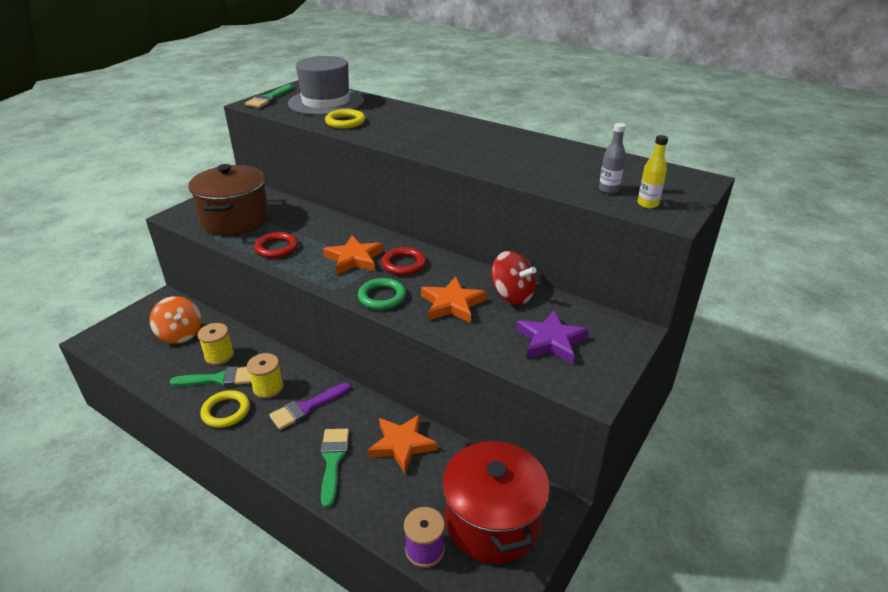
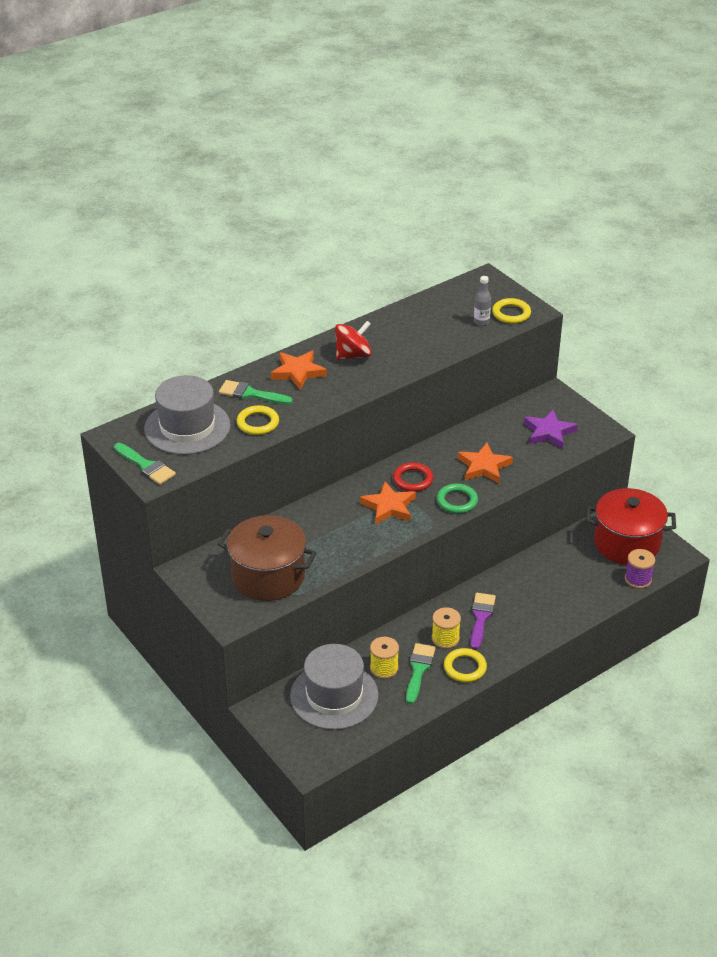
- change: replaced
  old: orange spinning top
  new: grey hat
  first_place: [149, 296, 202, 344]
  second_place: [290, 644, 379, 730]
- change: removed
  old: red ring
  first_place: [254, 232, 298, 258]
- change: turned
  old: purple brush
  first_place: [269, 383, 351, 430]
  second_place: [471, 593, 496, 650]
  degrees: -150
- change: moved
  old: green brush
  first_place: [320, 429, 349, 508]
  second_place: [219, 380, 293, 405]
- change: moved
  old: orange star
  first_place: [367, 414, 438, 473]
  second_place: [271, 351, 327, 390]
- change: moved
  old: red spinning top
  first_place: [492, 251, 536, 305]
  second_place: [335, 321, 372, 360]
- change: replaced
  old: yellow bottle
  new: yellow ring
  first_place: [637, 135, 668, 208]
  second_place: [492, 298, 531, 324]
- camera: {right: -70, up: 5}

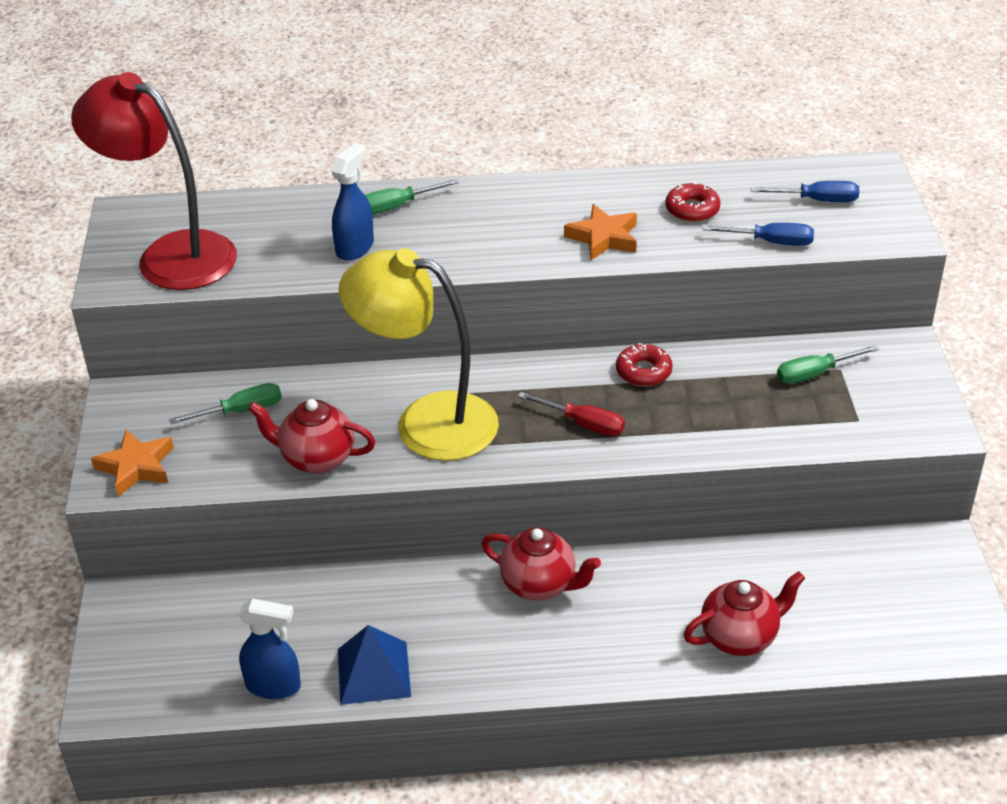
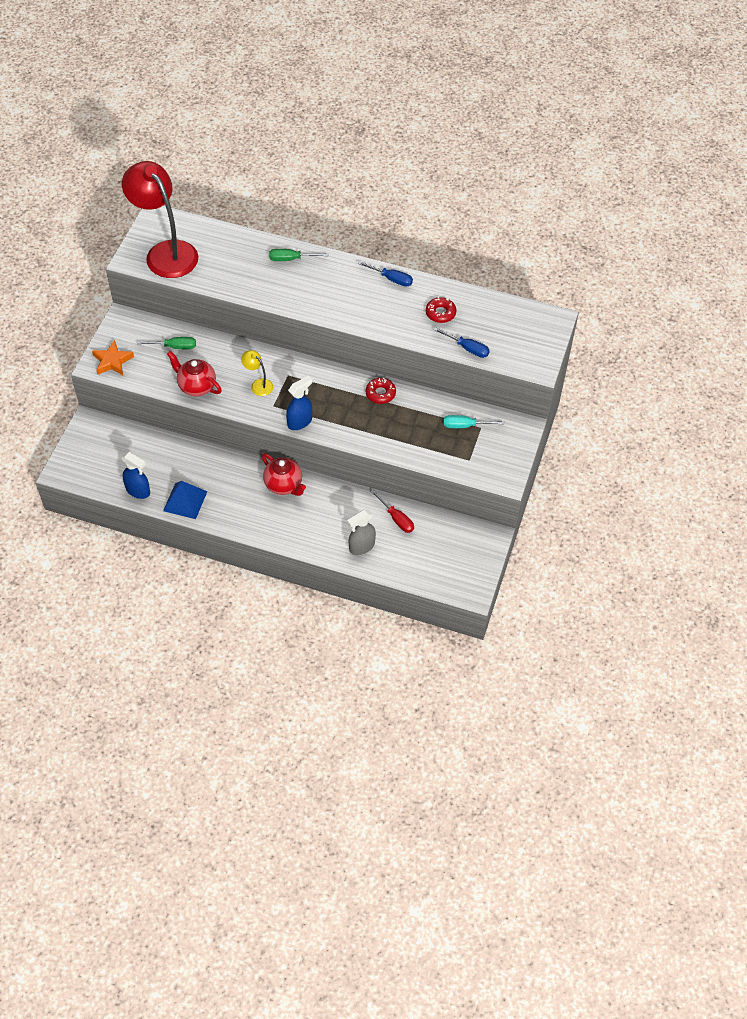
- change: moved
  old: blue spray bottle
  first_place: [331, 143, 374, 261]
  second_place: [286, 376, 312, 430]
- change: resized
  old: yellow lamp
  first_place: [339, 248, 499, 461]
  second_place: [241, 350, 273, 396]
  factor: 0.42
- change: moved
  old: red screwdriver
  first_place: [518, 392, 625, 436]
  second_place: [371, 490, 414, 533]
- change: removed
  old: orange star
  first_place: [564, 204, 637, 261]
- change: replaced
  old: red teapot
  new: grey spray bottle
  first_place: [684, 571, 805, 656]
  second_place: [347, 510, 376, 555]
- change: moved
  old: blue screwdriver
  first_place: [751, 181, 859, 202]
  second_place: [357, 261, 413, 287]
- change: recoloured
  old: green screwdriver
  new: turquoise screwdriver
  first_place: [777, 345, 879, 384]
  second_place: [444, 415, 505, 428]
- camera: {right: 20, up: 15}

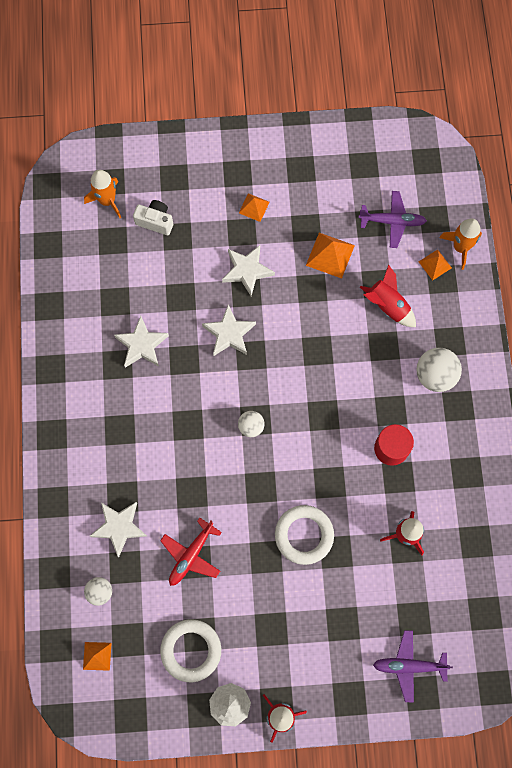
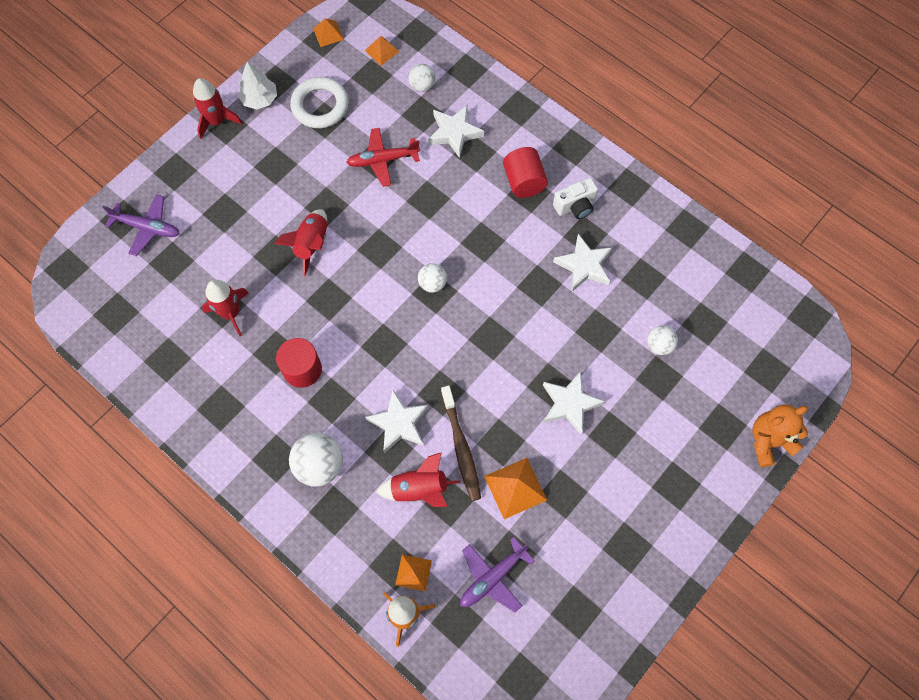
- change: removed
  old: orange rocket
  first_place: [84, 170, 121, 218]
- change: moved
  old: white camera
  first_place: [133, 200, 173, 235]
  second_place: [553, 178, 598, 219]
- change: turned
  old: red plane
  first_place: [160, 518, 222, 586]
  second_place: [346, 128, 420, 187]
  degrees: -90
- change: moved
  old: white star
  first_place: [202, 304, 256, 356]
  second_place: [365, 390, 429, 453]
- change: moved
  old: orange pyramid
  first_place: [239, 193, 270, 222]
  second_place: [313, 18, 344, 47]
- change: replaced
  old: white ring
  new: red rocket
  first_place: [275, 505, 334, 565]
  second_place: [274, 209, 327, 277]
- change: turned
  old: purple plane
  first_place: [373, 630, 453, 702]
  second_place: [103, 194, 180, 256]
  degrees: 60
- change: added
  new: brown toothbrush
  second_place: [441, 386, 481, 501]
- change: added
  new: red cylinder
  second_place: [503, 147, 548, 198]
- change: added
  new: white ball
  second_place: [647, 325, 678, 355]
- change: added
  new: orange teddy bear
  second_place: [752, 404, 808, 467]
- camera: {right: 135, up: -5}

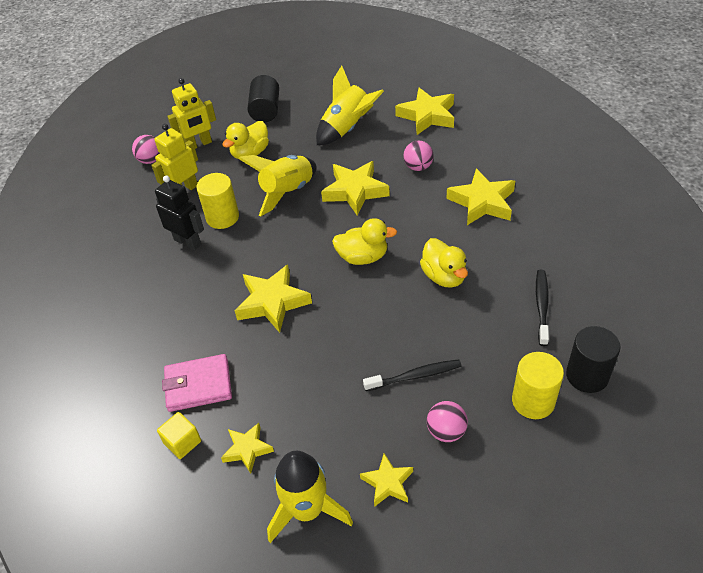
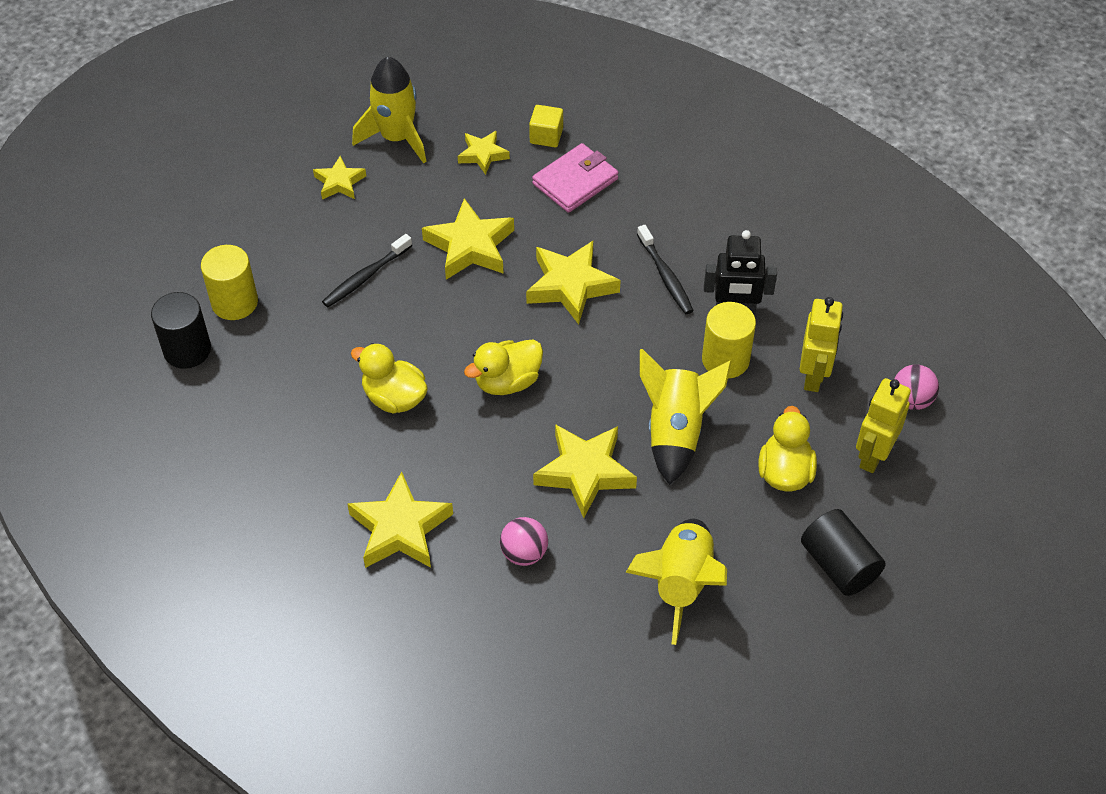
- change: moved
  old: yellow star
  first_place: [395, 88, 454, 135]
  second_place: [422, 198, 514, 280]
- change: removed
  old: pink ball
  first_place: [427, 401, 468, 442]
- change: moved
  old: black toothbrush
  first_place: [536, 270, 549, 346]
  second_place: [637, 225, 694, 315]
- camera: {right: 145, up: 5}

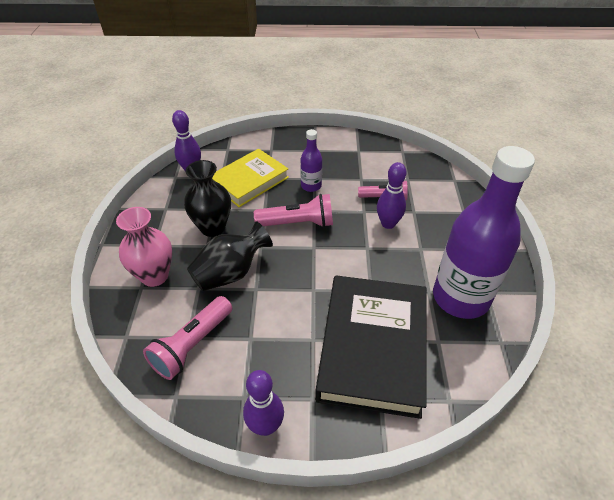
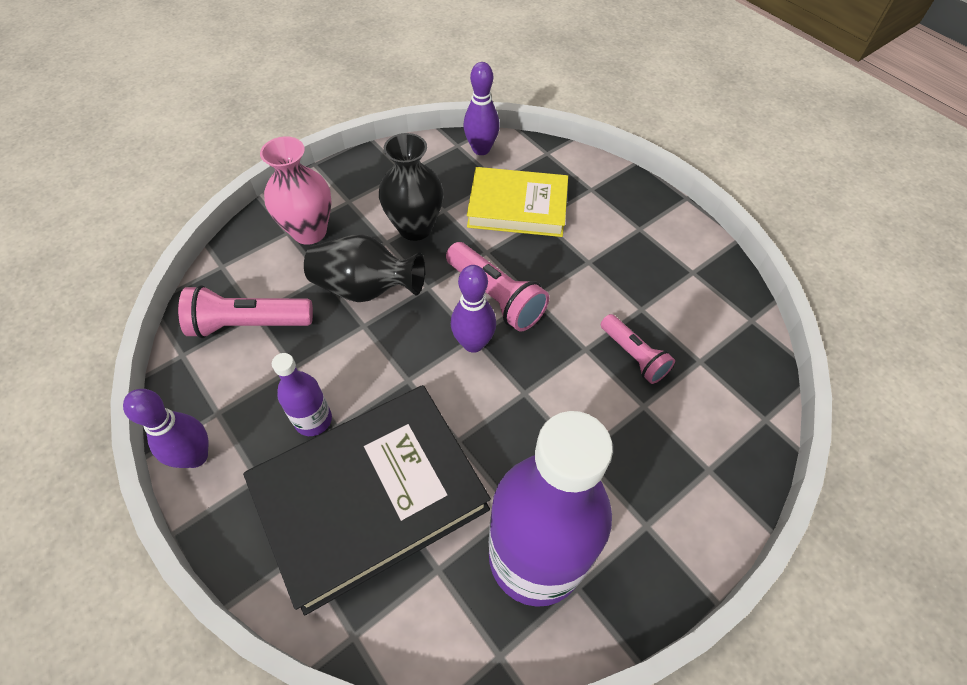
- change: moved
  old: purple bottle
  first_place: [300, 129, 322, 192]
  second_place: [272, 353, 332, 436]
- change: moved
  old: purple bowling pin
  first_place: [377, 162, 406, 229]
  second_place: [451, 265, 496, 353]
- camera: {right: 50, up: 10}

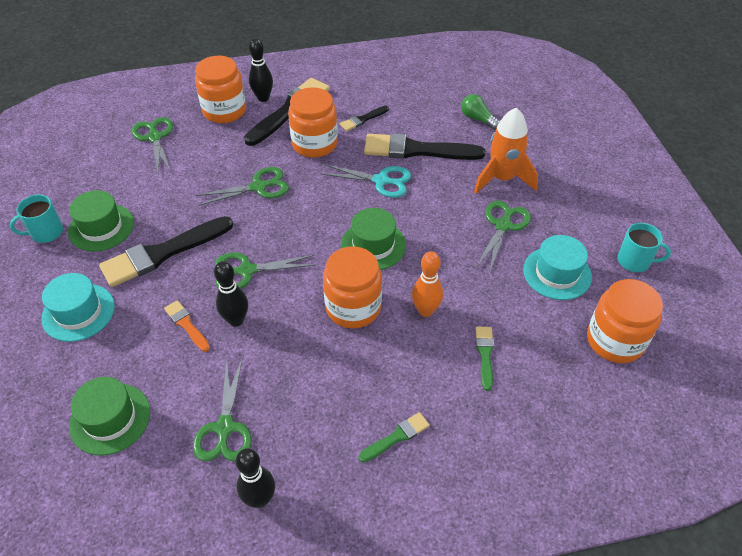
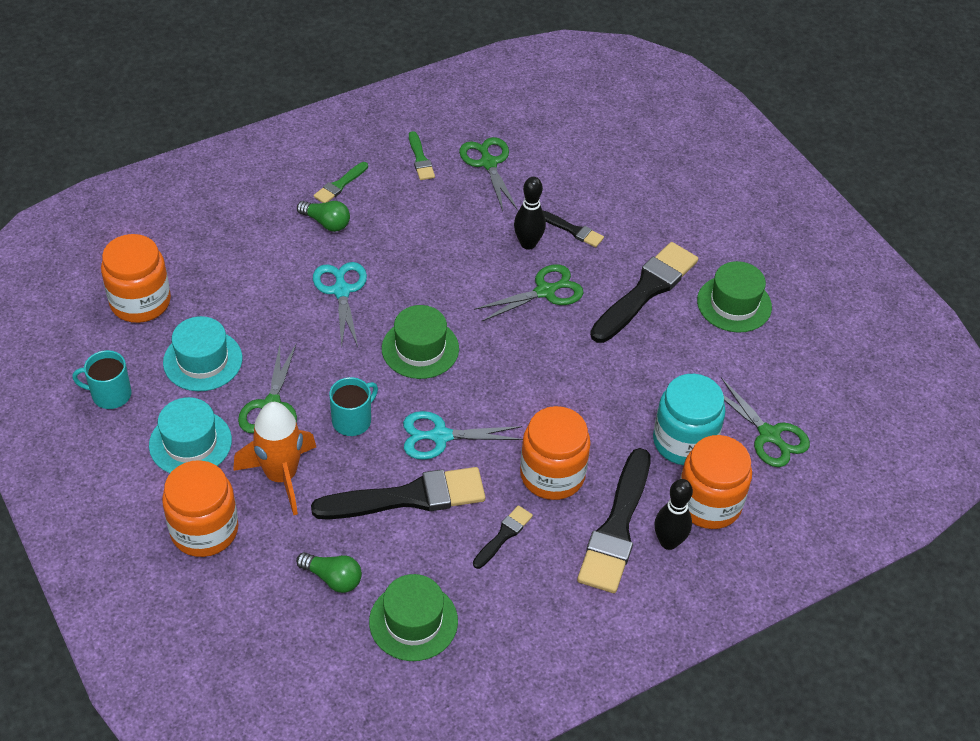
- change: moved
  old: turquoise mug
  first_place: [10, 195, 63, 243]
  second_place: [329, 377, 378, 436]
- change: moved
  old: turquoise hat
  first_place: [41, 273, 115, 342]
  second_place: [149, 397, 232, 473]
- change: moved
  old: green hat
  first_place: [69, 377, 150, 455]
  second_place: [369, 574, 458, 661]
- change: recoloured
  old: orange brush
  new: black brush
  first_place: [164, 300, 210, 352]
  second_place: [543, 211, 604, 247]
- change: removed
  old: green scissors
  first_place: [195, 167, 289, 206]
- change: removed
  old: black bowling pin
  first_place: [236, 448, 275, 508]
- change: moved
  old: orange jar
  first_place: [323, 246, 382, 328]
  second_place: [162, 460, 238, 557]
- change: replaced
  old: orange bowling pin
  new: turquoise scissors
  first_place: [412, 251, 443, 317]
  second_place: [313, 262, 367, 347]
- change: moved
  old: green brush
  first_place: [476, 326, 494, 391]
  second_place: [409, 131, 435, 180]
- change: added
  new: green light bulb
  second_place: [297, 201, 350, 232]
- change: added
  new: turquoise jar
  second_place: [653, 374, 726, 465]
- camera: {right: 160, up: 0}

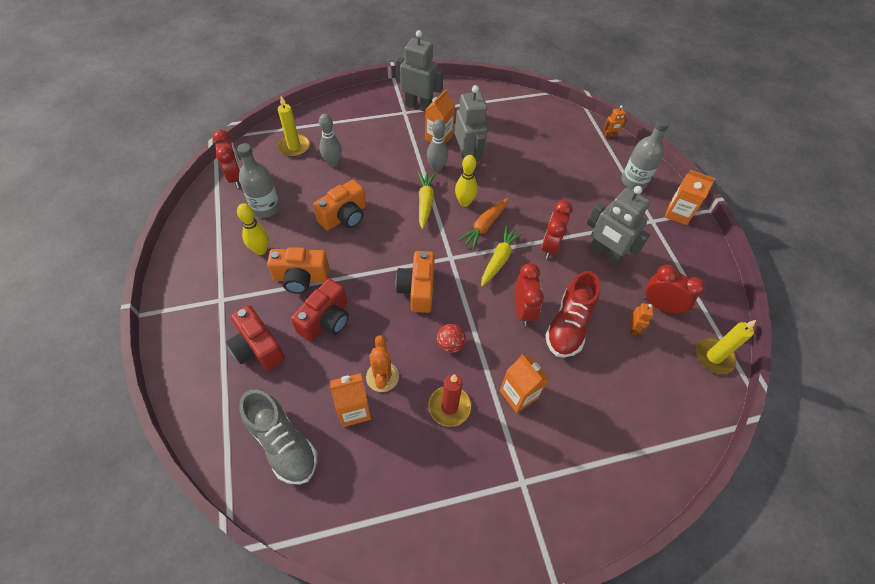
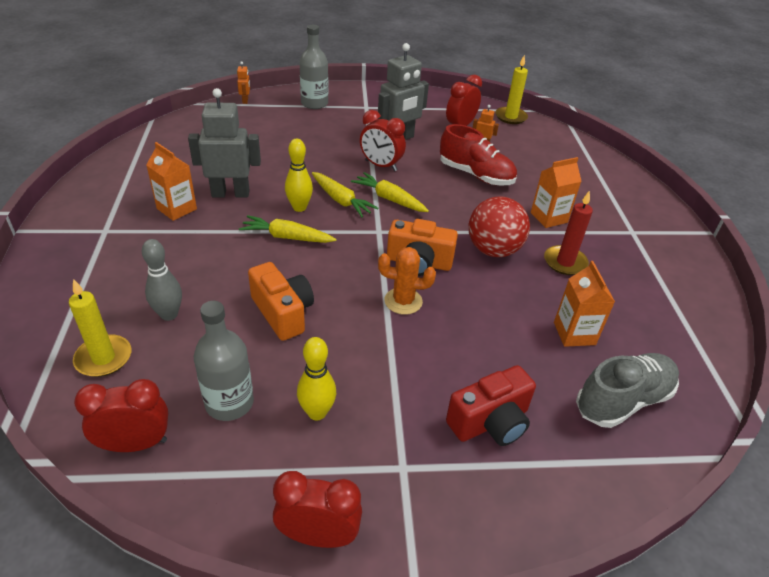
- change: removed
  old: orange camera
  first_place: [267, 247, 329, 294]
- change: removed
  old: red camera
  first_place: [291, 279, 349, 342]
- change: moved
  old: orange cactus
  first_place: [366, 335, 399, 392]
  second_place: [378, 247, 436, 315]
- change: removed
  old: grey robot
  first_place: [396, 30, 443, 112]
- change: removed
  old: grey bowling pin
  first_place: [427, 119, 448, 172]
- change: resized
  old: red ball
  first_place: [437, 324, 466, 353]
  second_place: [469, 196, 530, 257]
  factor: 1.87
- change: recoloured
  old: orange carrot
  new: yellow carrot
  first_place: [457, 198, 508, 250]
  second_place: [312, 172, 378, 217]
- change: moved
  old: red clock
  first_place: [515, 263, 544, 326]
  second_place: [273, 471, 362, 548]
- change: removed
  old: orange carton
  first_place: [665, 170, 716, 225]
- camera: {right: -80, up: -15}

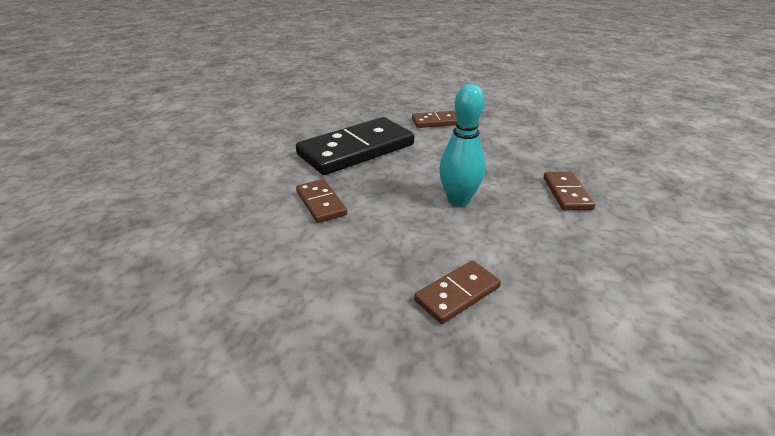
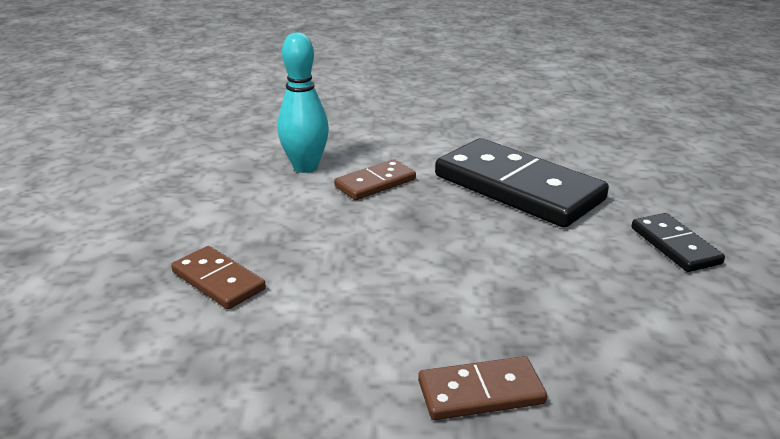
- change: recoloured
  old: brown domino
  new: black domino
  first_place: [412, 111, 457, 128]
  second_place: [631, 213, 725, 272]
- change: moved
  old: turquoise bowling pin
  first_place: [439, 84, 485, 207]
  second_place: [277, 33, 329, 173]
- camera: {right: 80, up: -5}

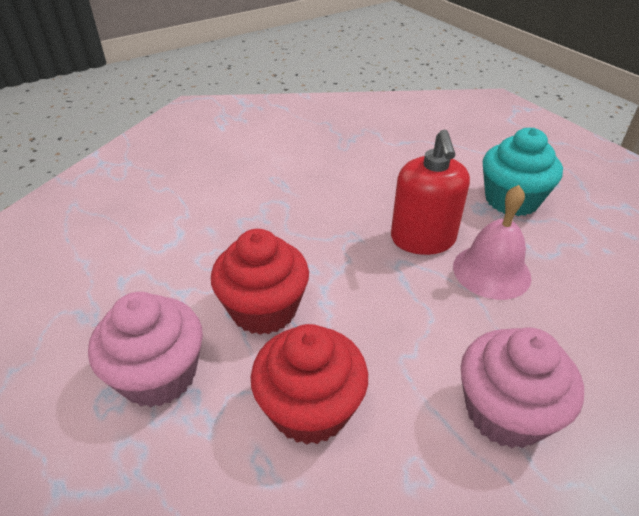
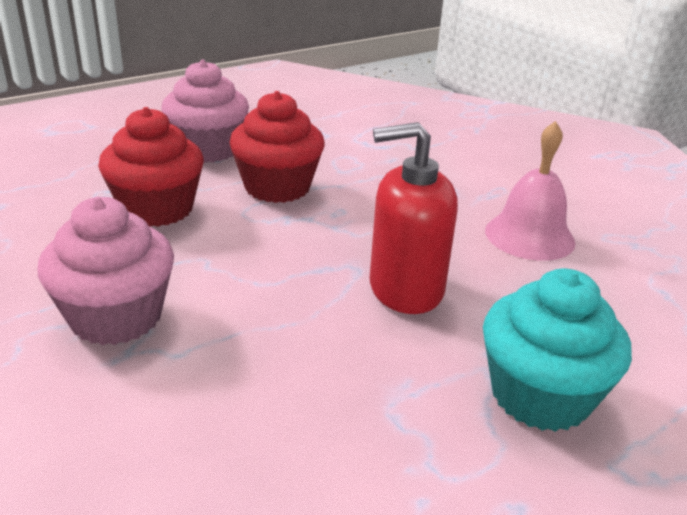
- change: moved
  old: pink bell
  first_place: [453, 185, 531, 300]
  second_place: [485, 121, 575, 261]
- camera: {right: 85, up: -10}

